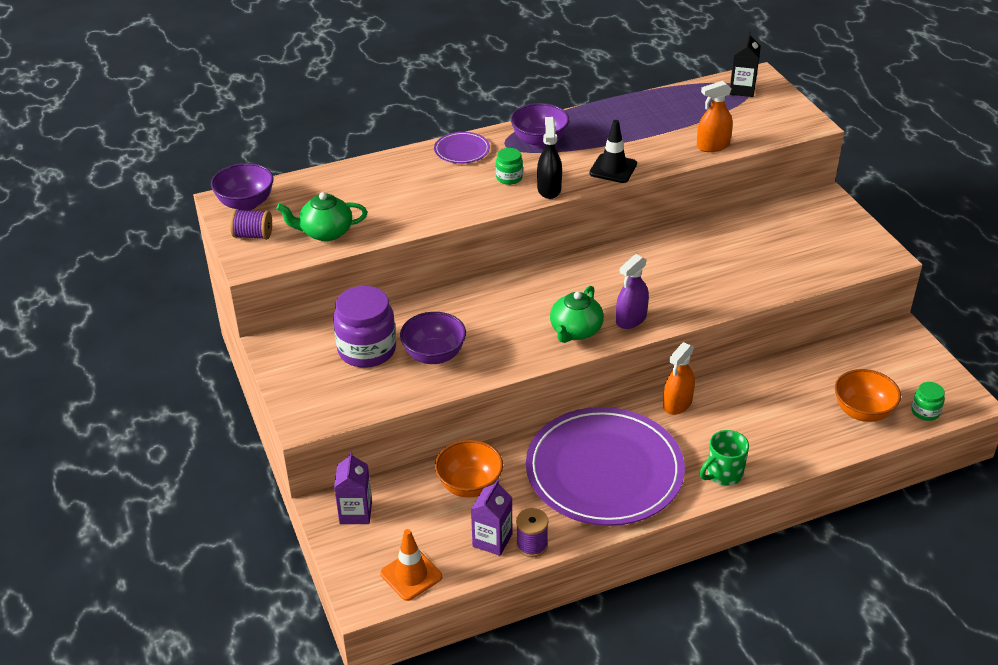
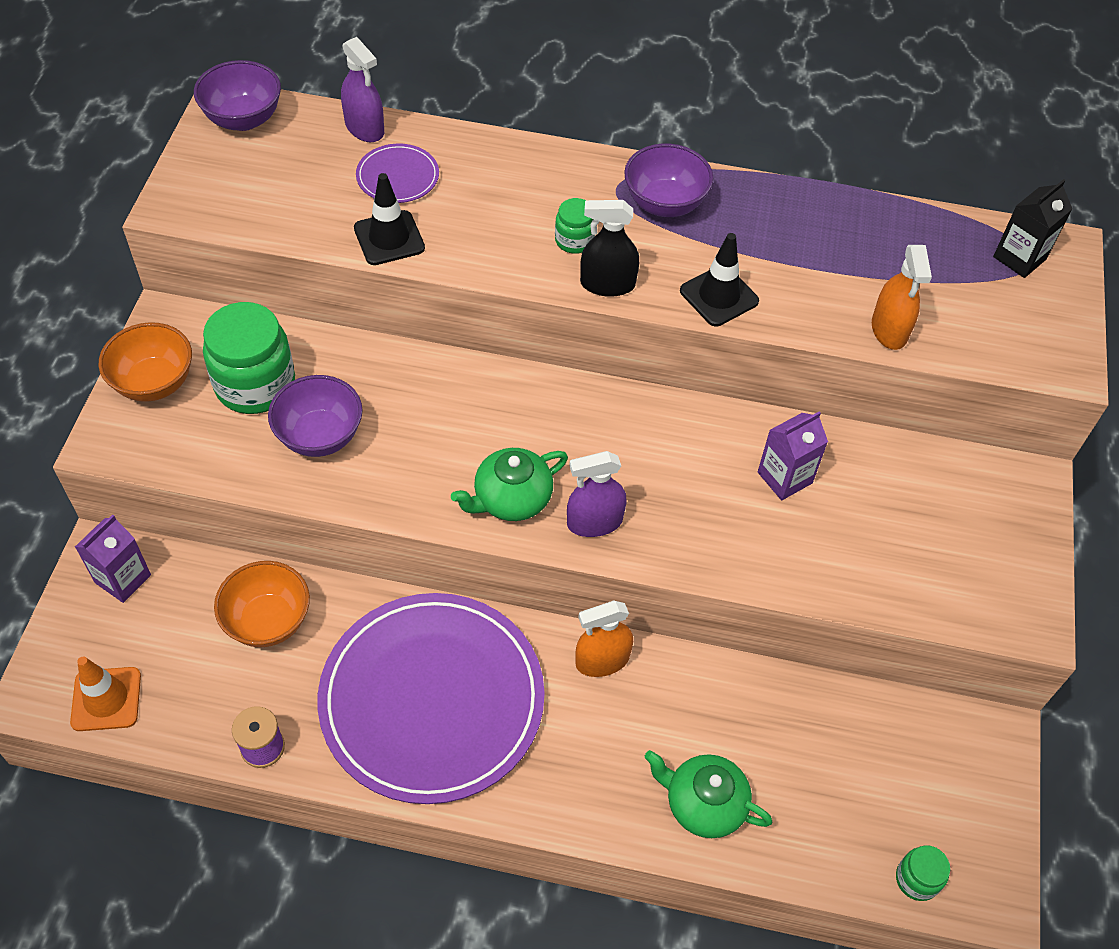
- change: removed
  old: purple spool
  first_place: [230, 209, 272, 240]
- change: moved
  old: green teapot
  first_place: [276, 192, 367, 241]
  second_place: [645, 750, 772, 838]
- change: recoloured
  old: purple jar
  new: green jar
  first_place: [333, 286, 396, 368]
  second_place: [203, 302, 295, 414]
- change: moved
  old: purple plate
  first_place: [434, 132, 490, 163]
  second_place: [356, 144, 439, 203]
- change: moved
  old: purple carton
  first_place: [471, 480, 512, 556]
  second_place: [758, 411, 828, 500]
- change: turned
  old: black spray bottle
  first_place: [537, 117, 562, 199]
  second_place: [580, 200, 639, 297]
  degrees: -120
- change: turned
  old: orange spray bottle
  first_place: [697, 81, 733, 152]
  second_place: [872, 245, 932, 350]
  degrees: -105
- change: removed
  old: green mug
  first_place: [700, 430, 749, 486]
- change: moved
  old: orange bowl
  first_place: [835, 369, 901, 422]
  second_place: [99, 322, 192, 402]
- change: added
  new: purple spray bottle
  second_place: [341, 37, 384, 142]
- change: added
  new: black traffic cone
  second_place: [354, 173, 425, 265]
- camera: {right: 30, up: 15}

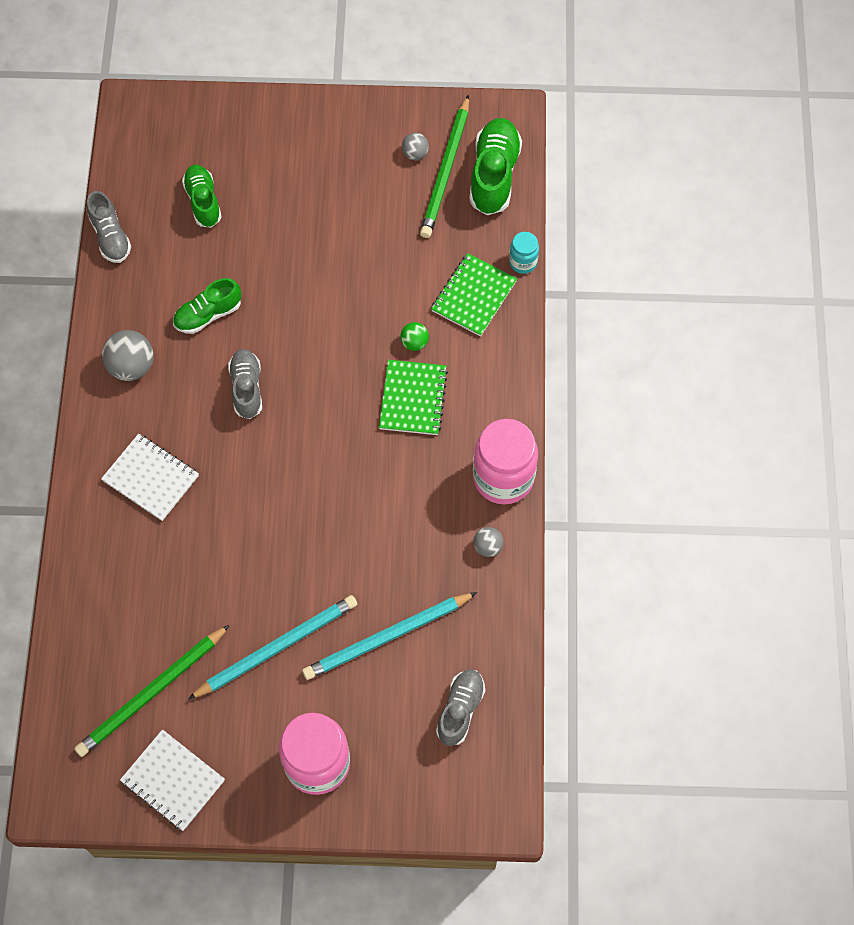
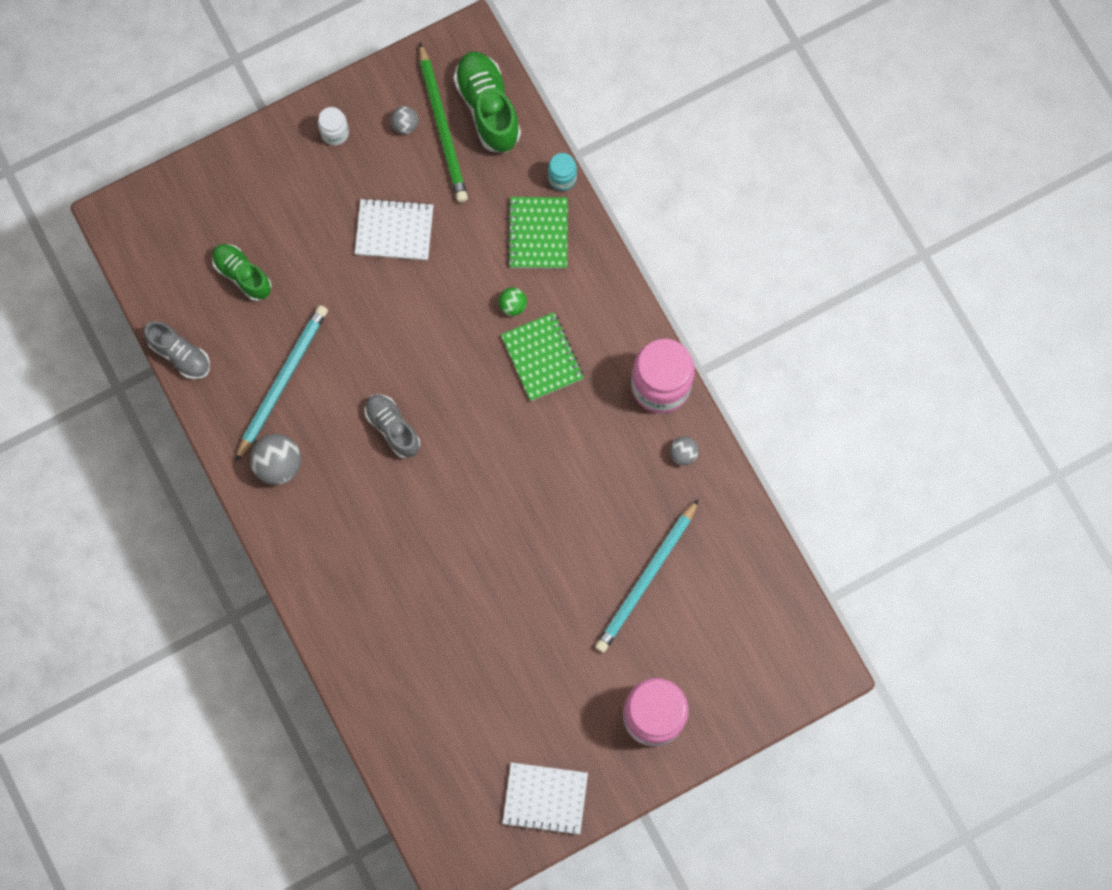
- change: removed
  old: green pencil
  first_place: [74, 625, 230, 757]
- change: moved
  old: white notebook
  first_place: [101, 434, 199, 521]
  second_place: [355, 198, 433, 260]
- change: removed
  old: green shoe
  first_place: [173, 278, 241, 334]
- change: moved
  old: turquoise pencil
  first_place: [188, 595, 357, 699]
  second_place: [235, 305, 328, 462]
- change: removed
  old: grey shoe
  first_place: [436, 670, 485, 746]
- change: added
  new: white jar
  second_place: [318, 107, 349, 146]
- camera: {right: -30, up: 10}

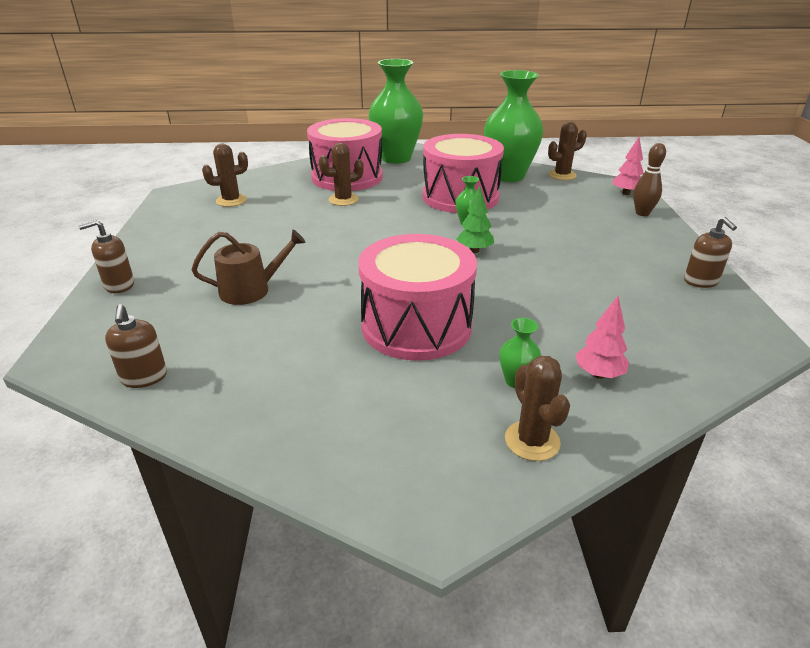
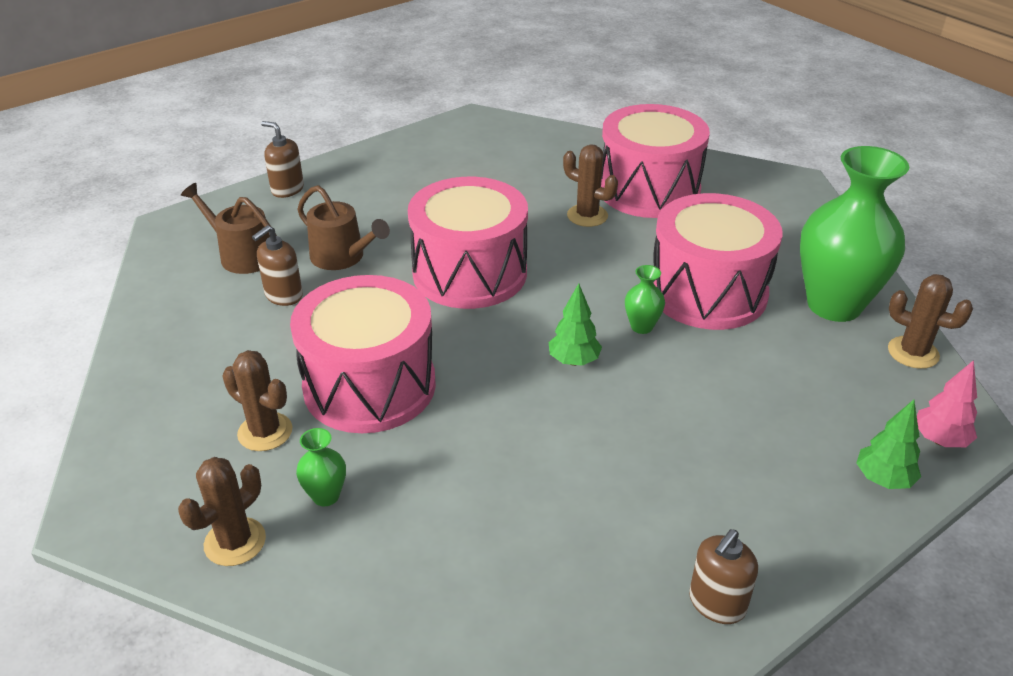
- change: moved
  old: brown soap dispenser
  first_place: [105, 304, 167, 388]
  second_place: [252, 225, 303, 306]
- change: moved
  old: brown cactus
  first_place: [202, 144, 248, 207]
  second_place: [222, 350, 292, 451]
- change: removed
  old: green vase
  first_place: [369, 59, 423, 164]
- change: removed
  old: pink tree
  first_place: [576, 296, 629, 379]
- change: replaced
  old: brown bowling pin
  new: green tree
  first_place: [633, 143, 666, 216]
  second_place: [857, 400, 921, 489]
- change: added
  new: brown watering can
  second_place: [181, 183, 277, 274]
- change: added
  new: pink drum
  second_place: [408, 177, 528, 309]
- camera: {right: 55, up: 5}

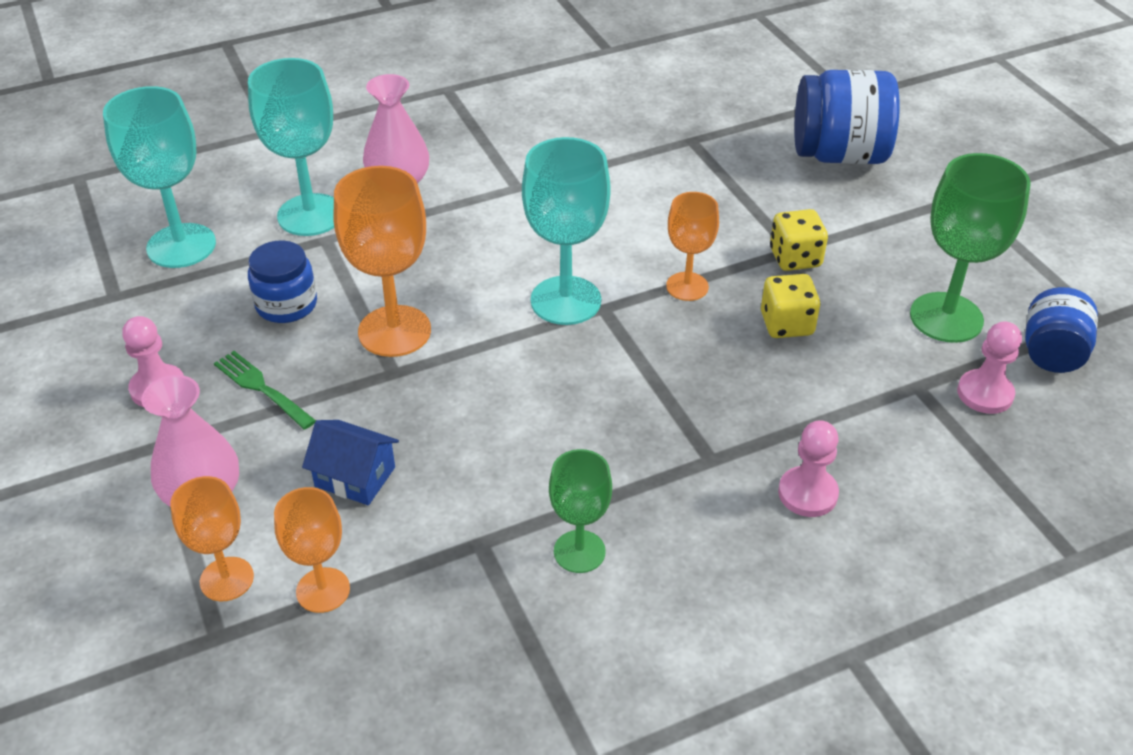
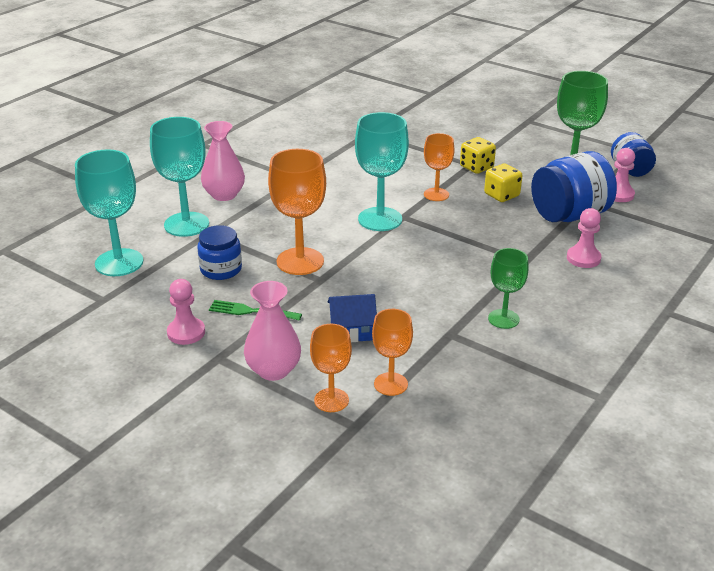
- change: moved
  old: blue jar
  first_place: [794, 69, 900, 164]
  second_place: [531, 151, 617, 222]
- camera: {right: -30, up: -10}

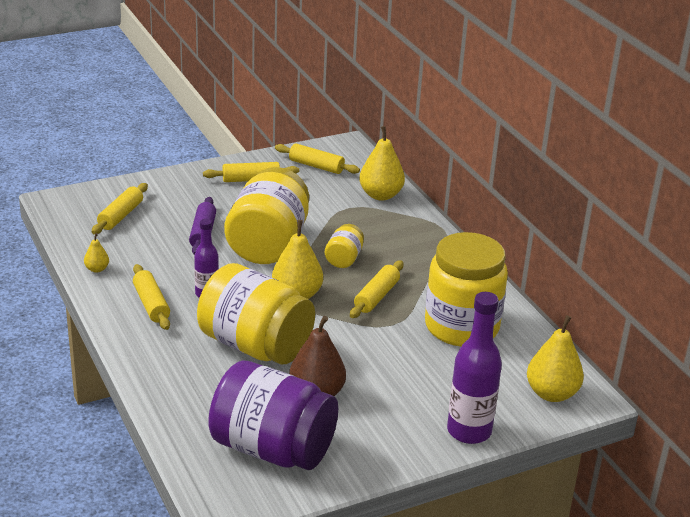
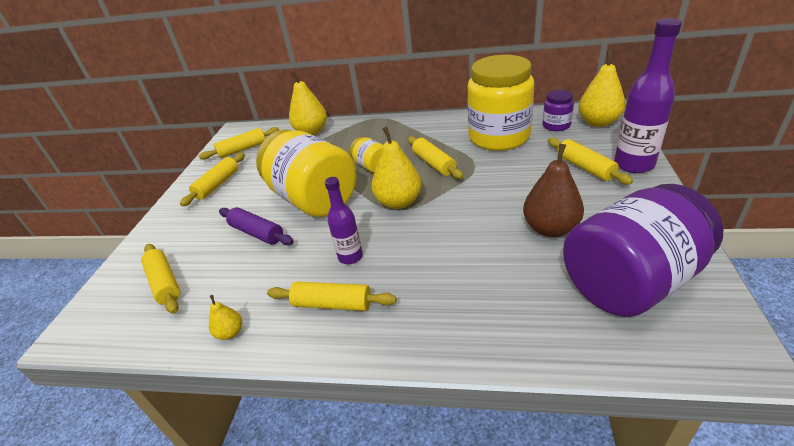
- change: removed
  old: yellow jar
  first_place: [197, 263, 315, 364]
- change: added
  new: purple jar
  second_place: [543, 90, 574, 131]
- change: added
  new: yellow rolling pin
  second_place: [548, 138, 633, 185]
- camera: {right: -50, up: 5}

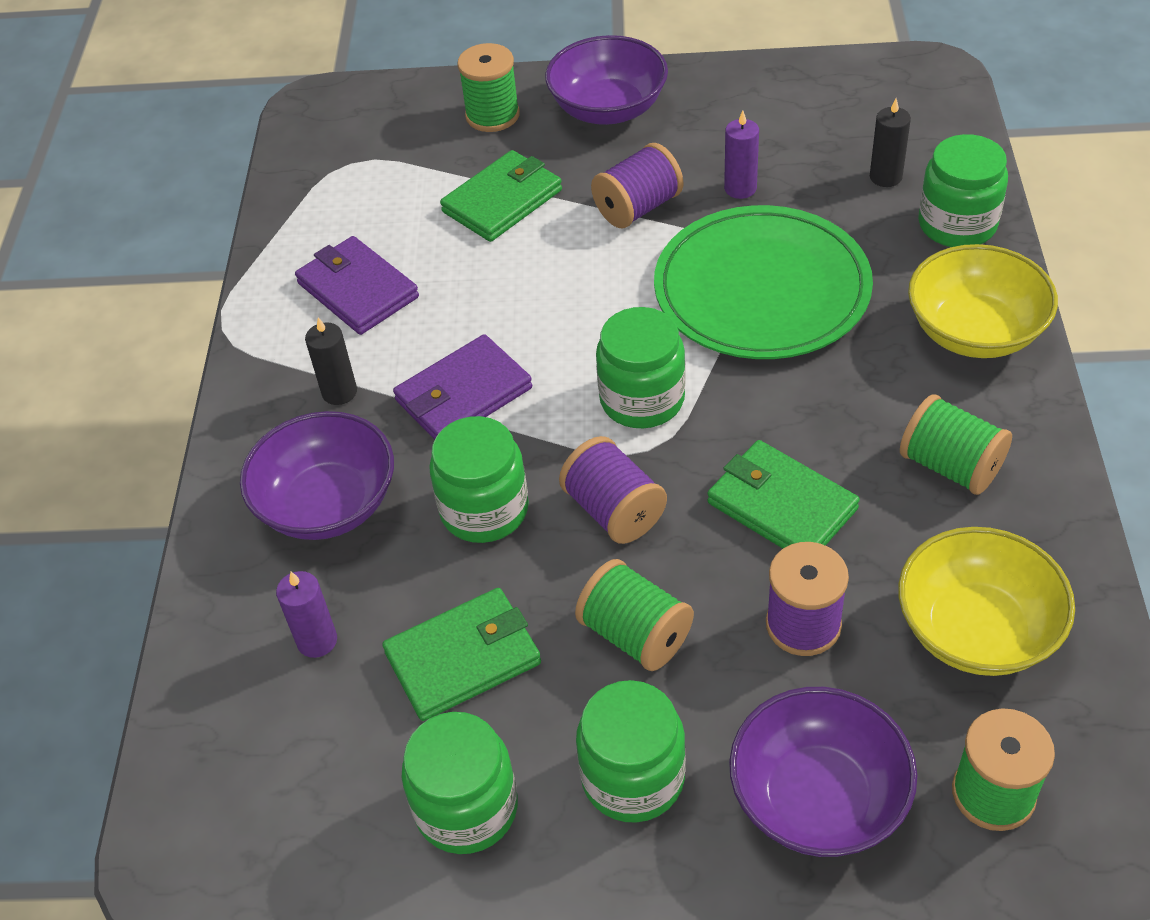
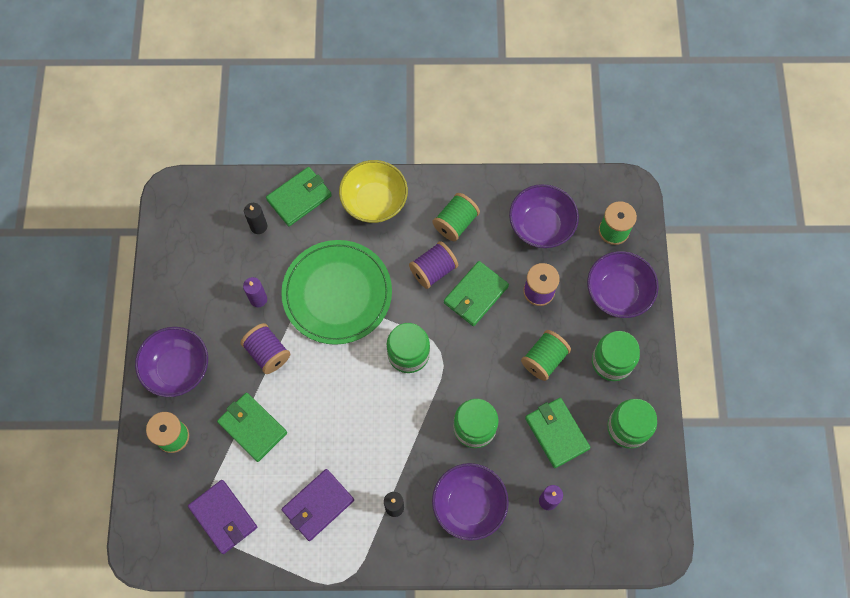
- change: moved
  old: purple wallet
  first_place: [393, 334, 532, 440]
  second_place: [188, 480, 257, 554]
- change: moved
  old: purple spool
  first_place: [559, 436, 667, 544]
  second_place: [409, 241, 458, 289]
- change: recoloured
  old: yellow bowl
  new: purple bowl
  first_place: [898, 527, 1075, 676]
  second_place: [509, 184, 579, 248]
- change: replaced
  old: green jar
  new: green wallet
  first_place: [918, 134, 1008, 247]
  second_place: [266, 167, 332, 226]
- camera: {right: -95, up: 20}

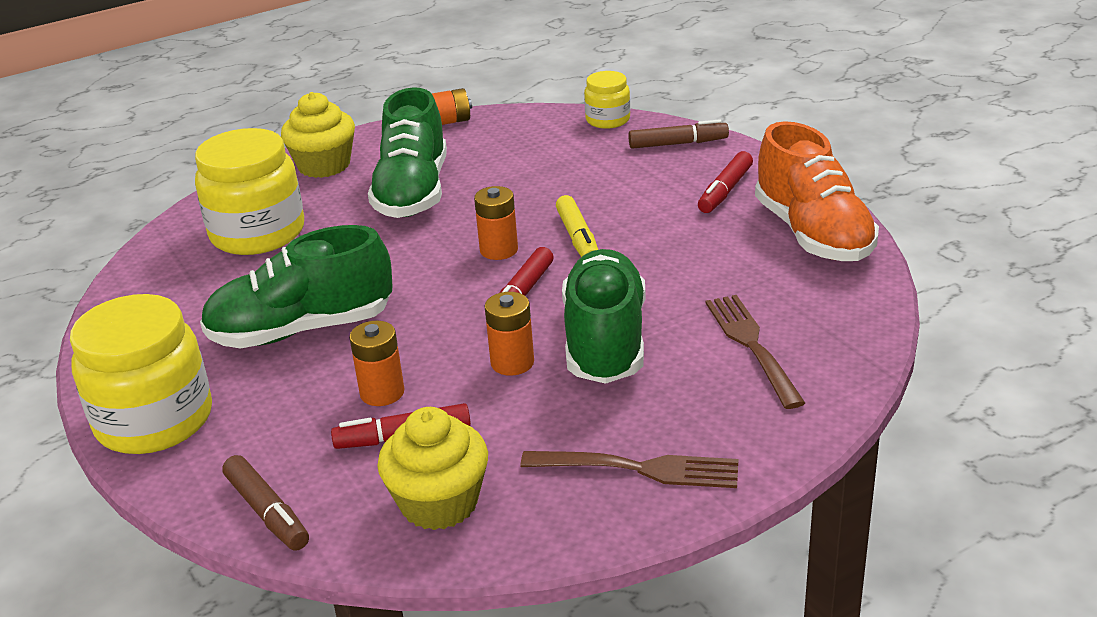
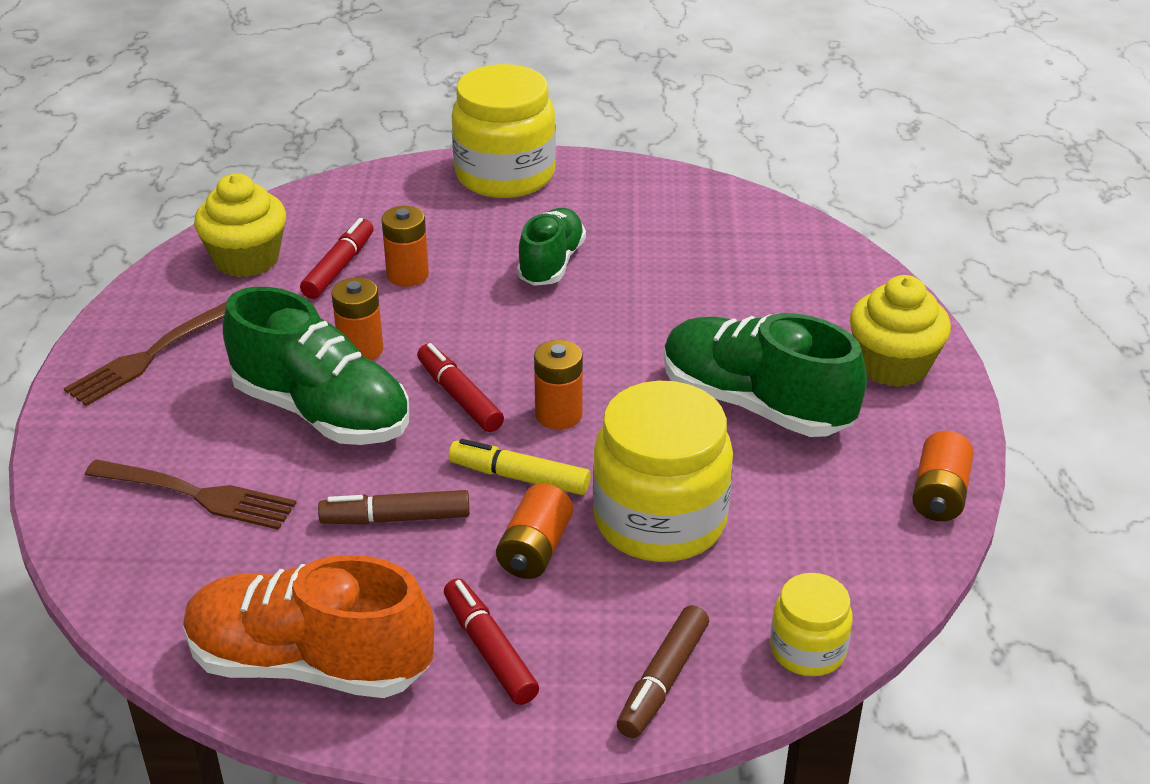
- change: moved
  old: yellow jar
  first_place: [195, 128, 304, 255]
  second_place: [593, 381, 733, 562]
- change: resized
  old: green shoe
  first_place: [200, 225, 393, 349]
  second_place: [517, 208, 586, 286]
  factor: 0.63
- change: moved
  old: brown marker
  first_place: [222, 455, 309, 550]
  second_place: [318, 490, 470, 525]
- change: added
  new: orange battery
  second_place: [496, 484, 573, 579]
- camera: {right: 120, up: 5}

